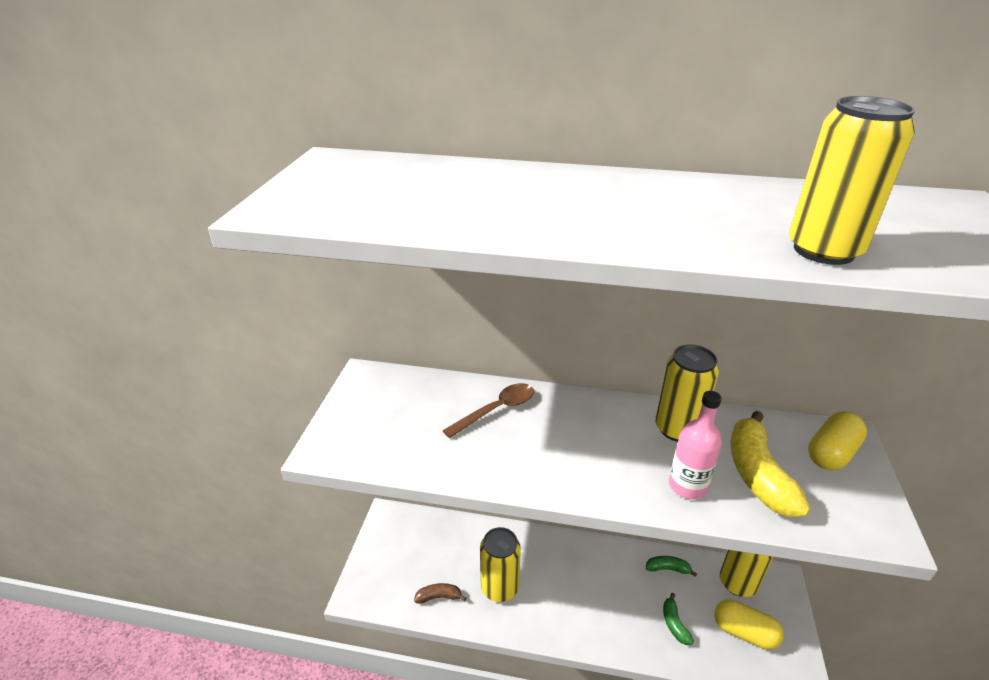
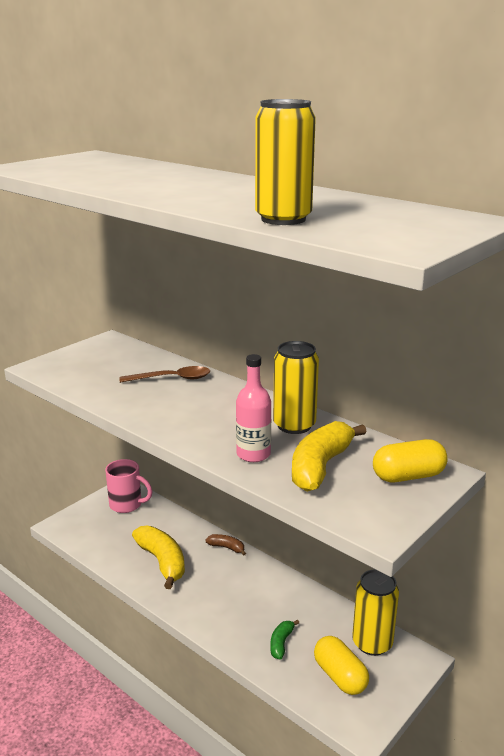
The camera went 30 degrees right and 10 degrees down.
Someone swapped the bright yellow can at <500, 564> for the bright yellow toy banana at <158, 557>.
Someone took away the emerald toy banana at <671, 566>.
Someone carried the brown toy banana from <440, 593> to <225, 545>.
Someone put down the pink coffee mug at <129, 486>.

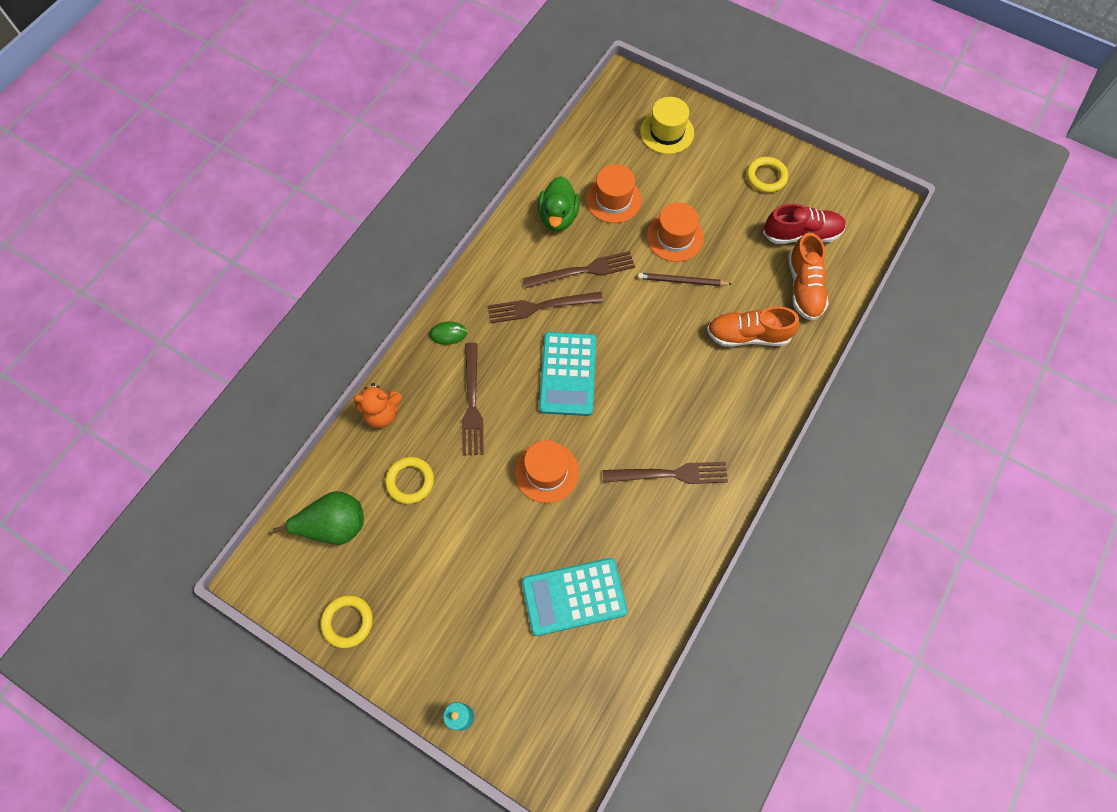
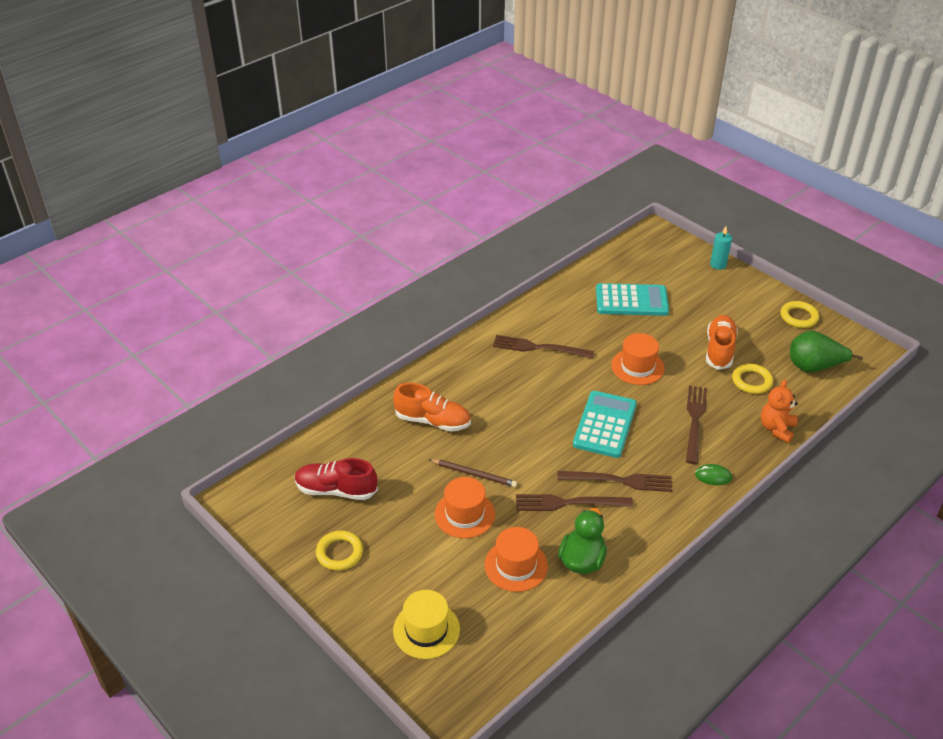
The camera went 165 degrees left and 25 degrees down.
Someone carried the orange lace-up shoe from <808, 277> to <722, 342>.
Someone rotated the orange teddy at <377, 405> by 75 degrees counterclockwise.

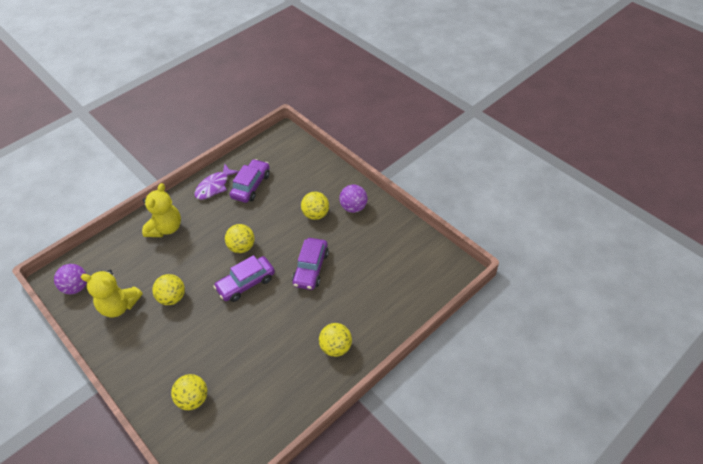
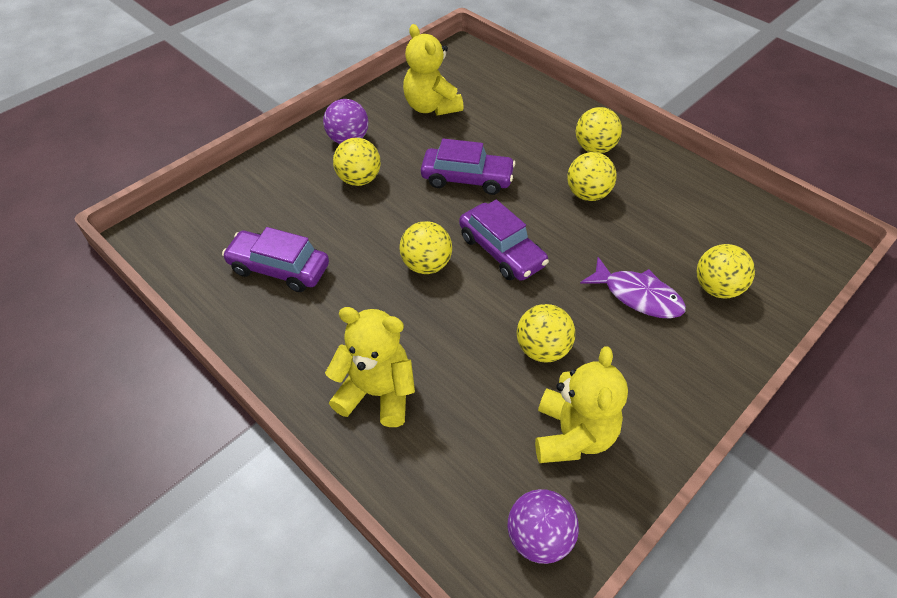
The camera went 95 degrees left and 0 degrees up.
Someone carried the violet fish figure from <216, 182> to <633, 288>.
Someone put down the bright yellow teddy at <433, 69>.
Someone put down the bright yellow ball at <592, 176>.

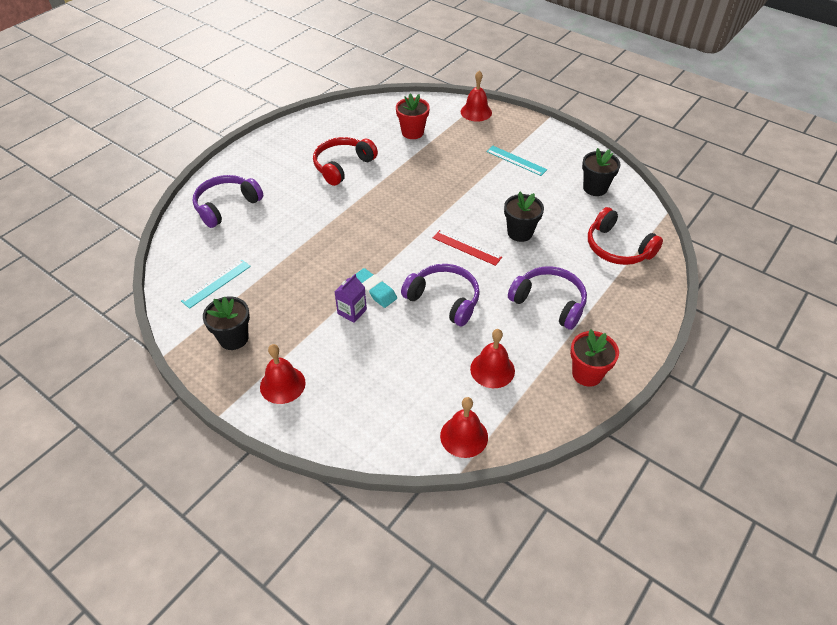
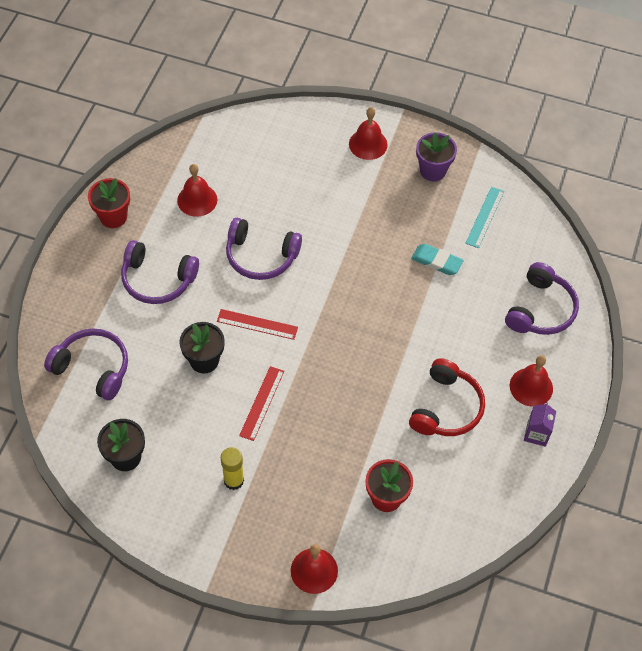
The camera went 160 degrees right and 10 degrees up.
Someone swapped the aqua ruler at <516, 161> for the bright yellow glue stick at <232, 468>.
Someone repainted the scarlet over-ear headphones at <625, 236>, which became the violet over-ear headphones at <86, 364>.
Someone carried the aqua pencil eraser from <376, 288> to <437, 259>.
Someone carried the violet milk carton from <351, 298> to <540, 424>.
Someone repainted the jet-black flower pot at <226, 323>, which became the violet flower pot at <436, 156>.
Someone carried the scarlet bell from <464, 427> to <531, 381>.
Someone put down the scarlet ruler at <261, 403>.

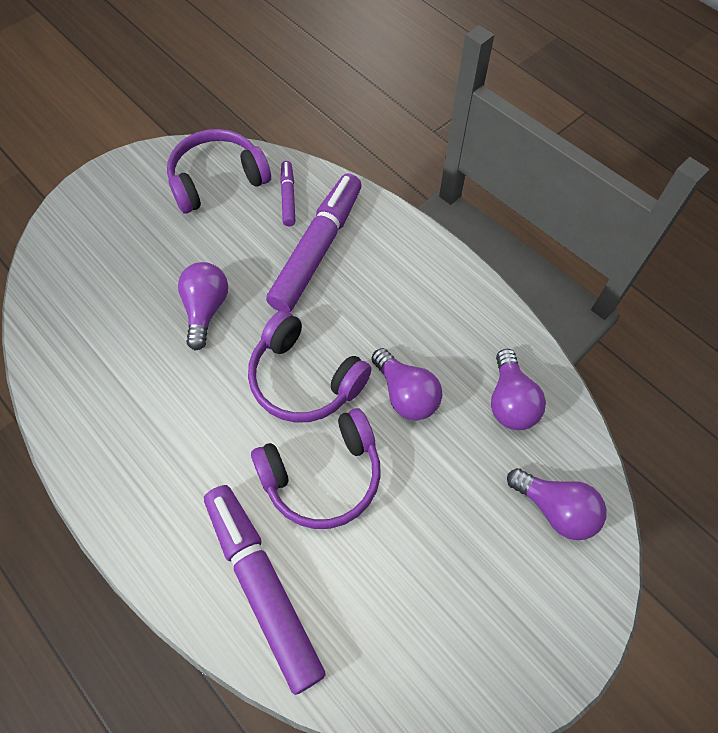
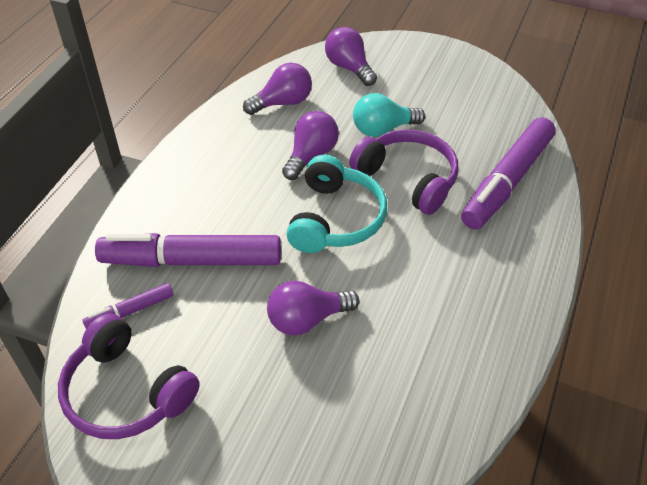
The camera went 115 degrees left and 15 degrees down.
Someone repainted the violet over-ear headphones at <310, 366>, which became the aqua over-ear headphones at <336, 204>.
Someone rotated the violet lightbulb at <557, 504> by 45 degrees counterclockwise.
Someone put down the aqua lightbulb at <389, 115>.

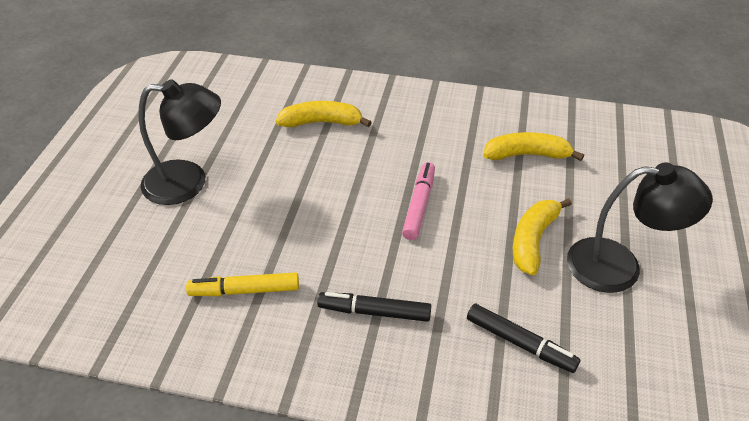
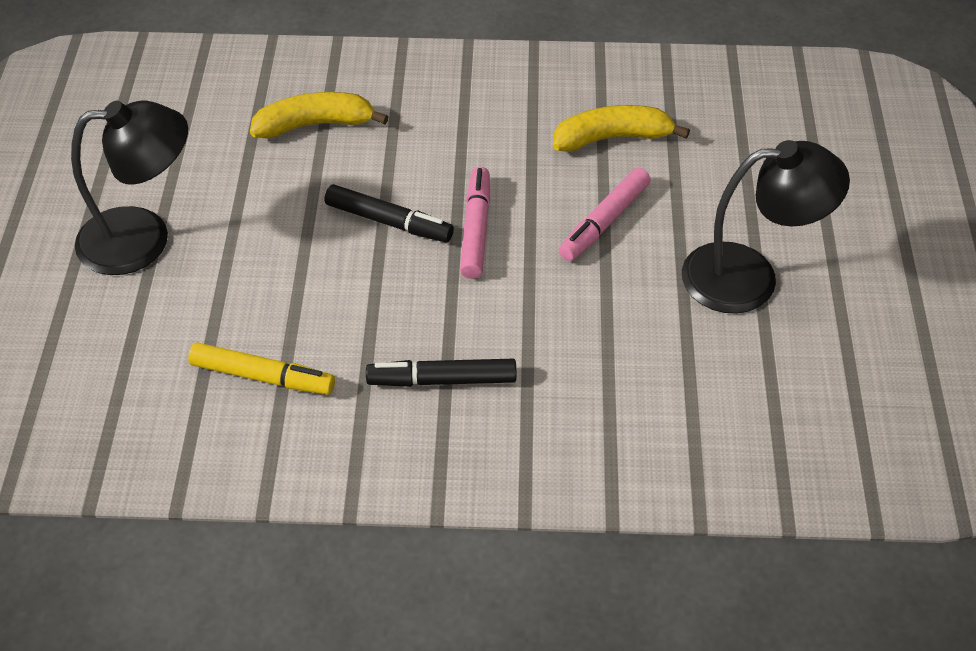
The camera went 10 degrees left and 5 degrees up.
Someone took away the bright yellow toy banana at <542, 237>.
Someone rotated the bright yellow felt pen at <242, 284> by 150 degrees counterclockwise.
Someone carried the jet-black felt pen from <524, 338> to <389, 213>.
Someone put down the pink felt pen at <605, 214>.

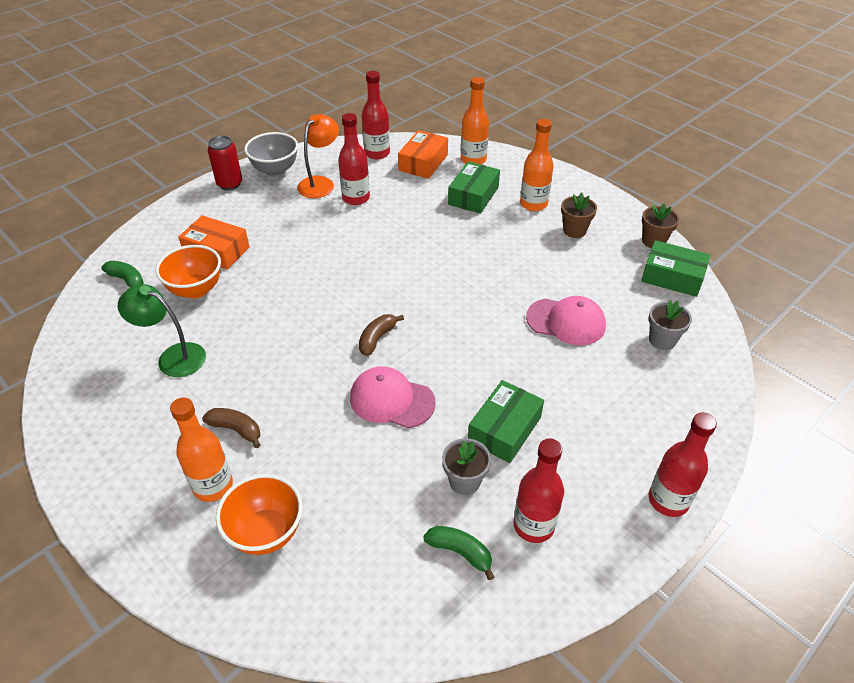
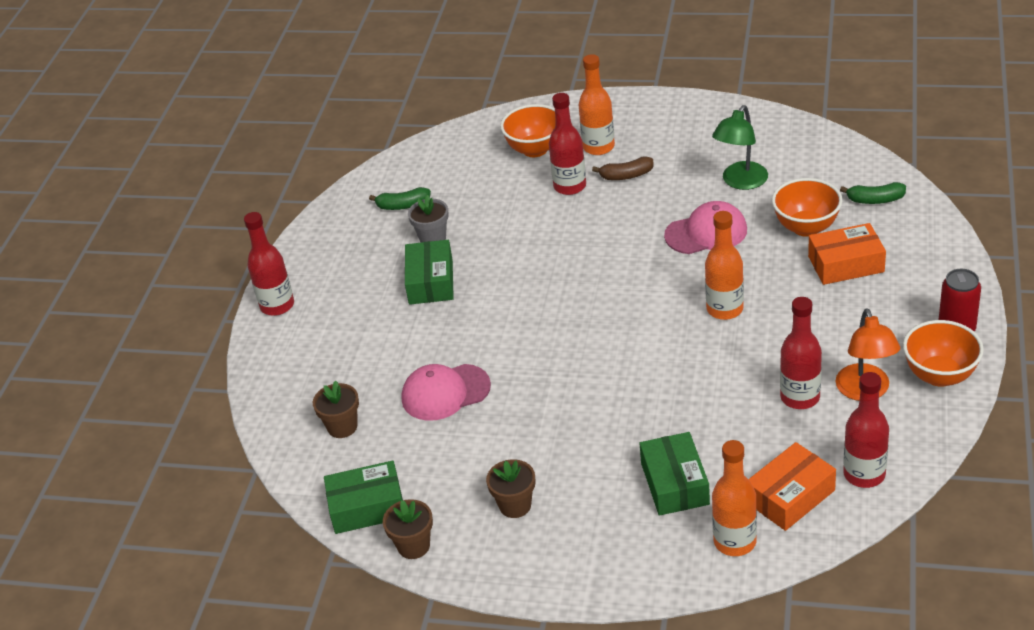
The camera went 150 degrees right and 5 degrees down.
Someone carried the orange bottle from <537, 165> to <724, 265>.
Someone rotated the orange package at <423, 154> by 60 degrees clockwise.
Someone repainted the gray bowl at <271, 154>, which became the orange bowl at <943, 353>.
Someone rotated the emerald lamp at <162, 330> by 135 degrees clockwise.
Someone repainted the gray flower pot at <670, 325>, which became the brown flower pot at <336, 409>.
Someone took away the brown toy banana at <381, 335>.
Someone carried the pink baseball cap from <393, 397> to <705, 227>.
Someone carried the scarlet bottle from <538, 490> to <567, 144>.

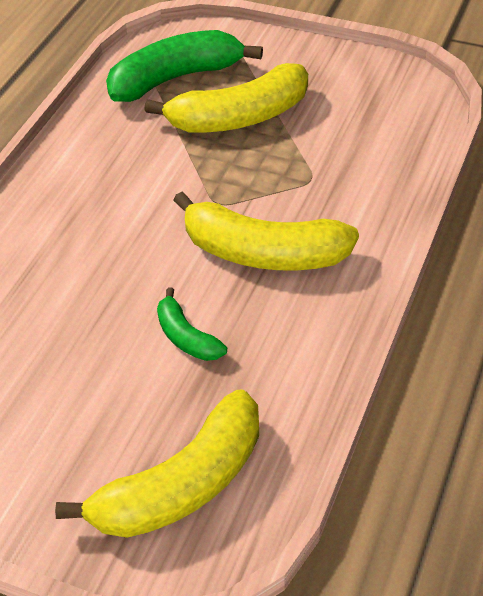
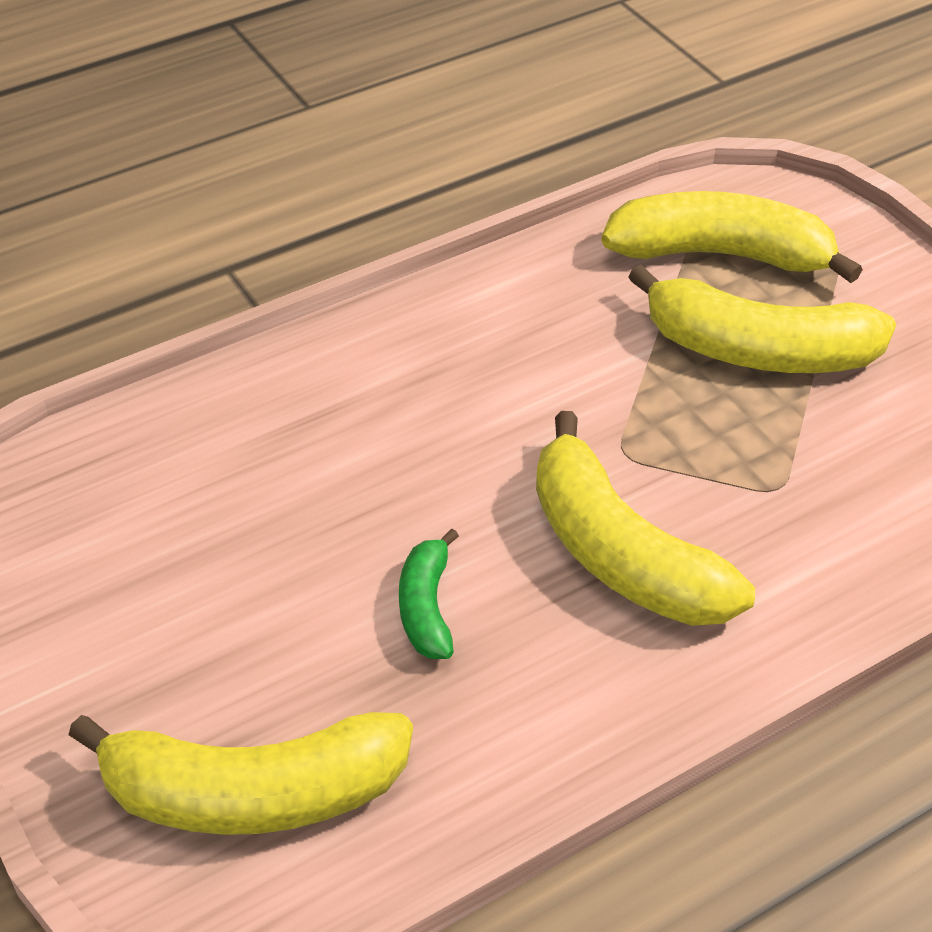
The camera went 35 degrees right and 0 degrees up.
Someone repainted the emerald toy banana at <184, 66>, which became the bright yellow toy banana at <731, 237>.

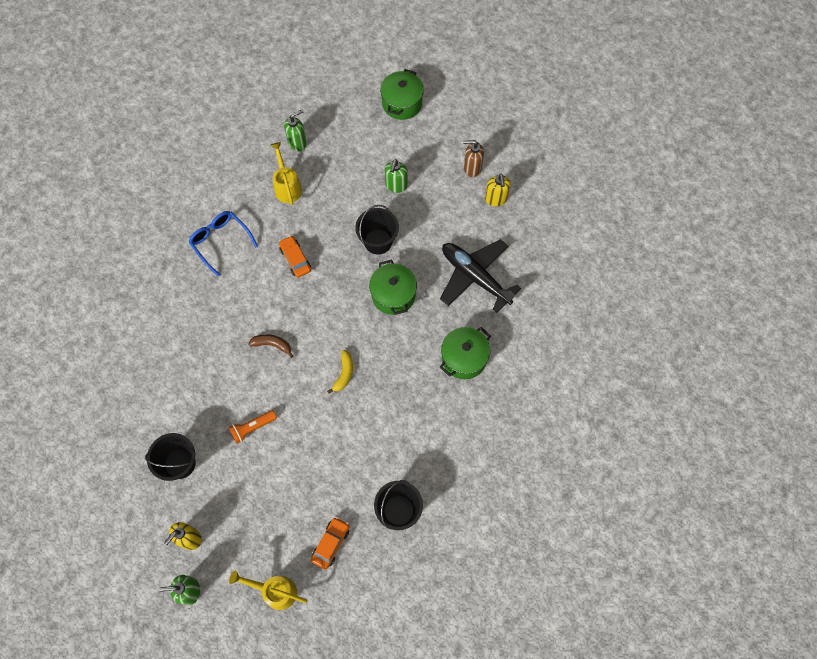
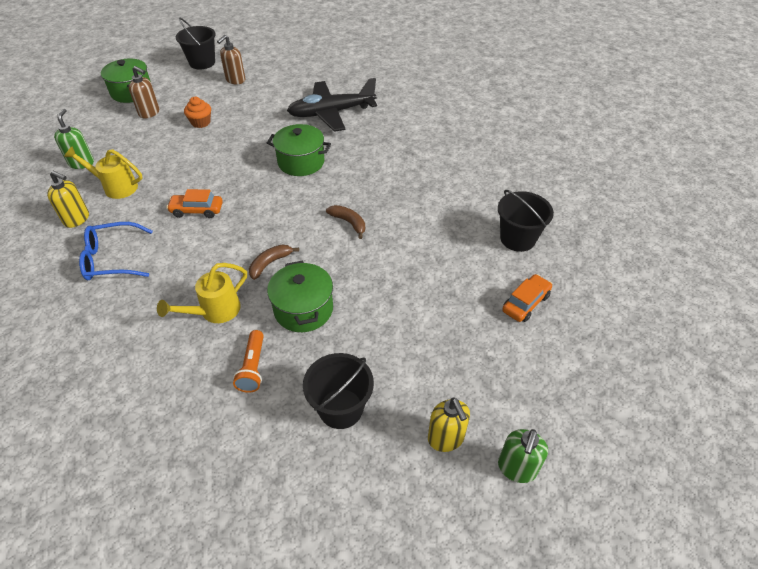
The camera went 60 degrees left and 20 degrees down.
Someone swapped the emerald pump bottle at <396, 176> for the orange muffin at <197, 112>.
Someone carried the bright yellow pump bottle from <498, 190> to <68, 199>.
Someone carried the jet-black sand bucket from <377, 230> to <196, 43>.
Someone carried the emerald stockpot from <465, 353> to <300, 296>.
Someone repainted the bright yellow toy banana at <340, 372>, which became the brown toy banana at <345, 222>.
Someone carried the orange flashlight from <252, 427> to <248, 361>.
Someone rotated the orange automobile at <330, 543> by 75 degrees clockwise.
Someone carried the bright yellow watering pot from <268, 590> to <202, 293>.
Someone put down the brown pump bottle at <144, 92>.

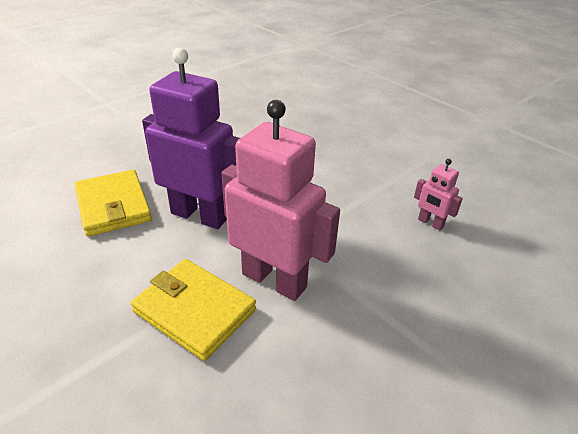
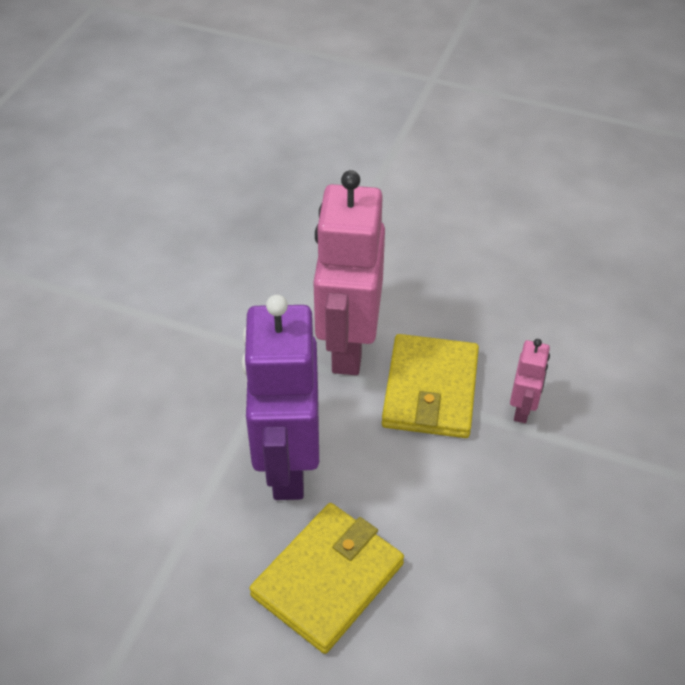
The camera went 115 degrees left and 10 degrees up.
Someone carried the pink toy robot from <438, 195> to <530, 381>.

